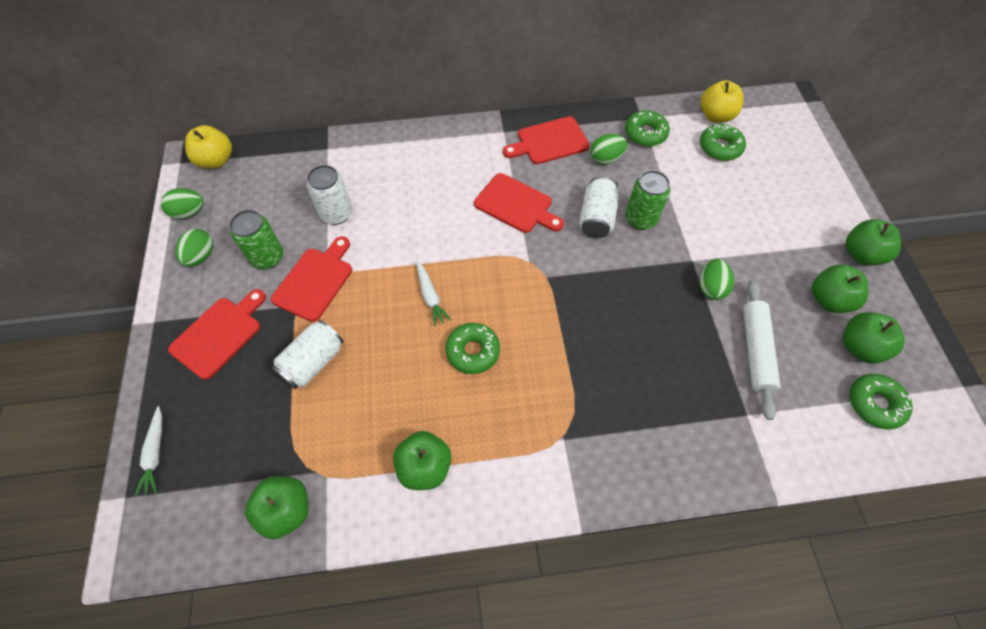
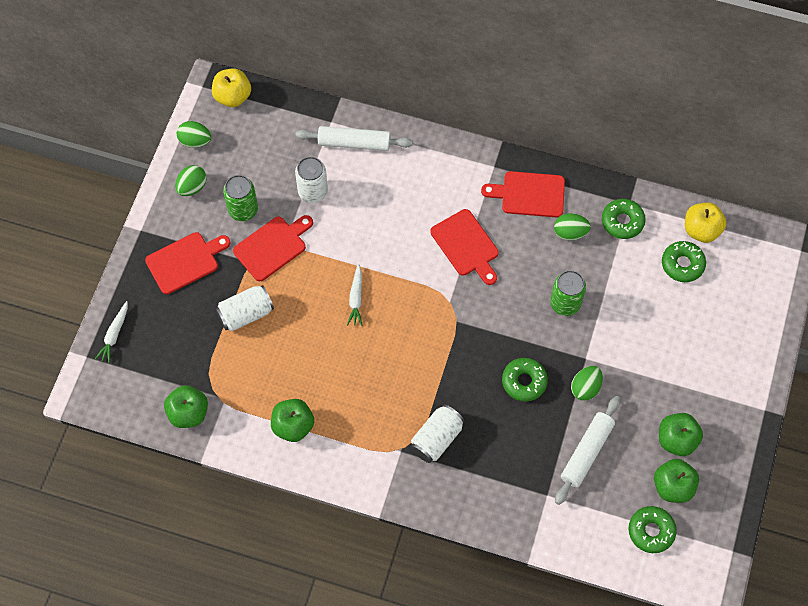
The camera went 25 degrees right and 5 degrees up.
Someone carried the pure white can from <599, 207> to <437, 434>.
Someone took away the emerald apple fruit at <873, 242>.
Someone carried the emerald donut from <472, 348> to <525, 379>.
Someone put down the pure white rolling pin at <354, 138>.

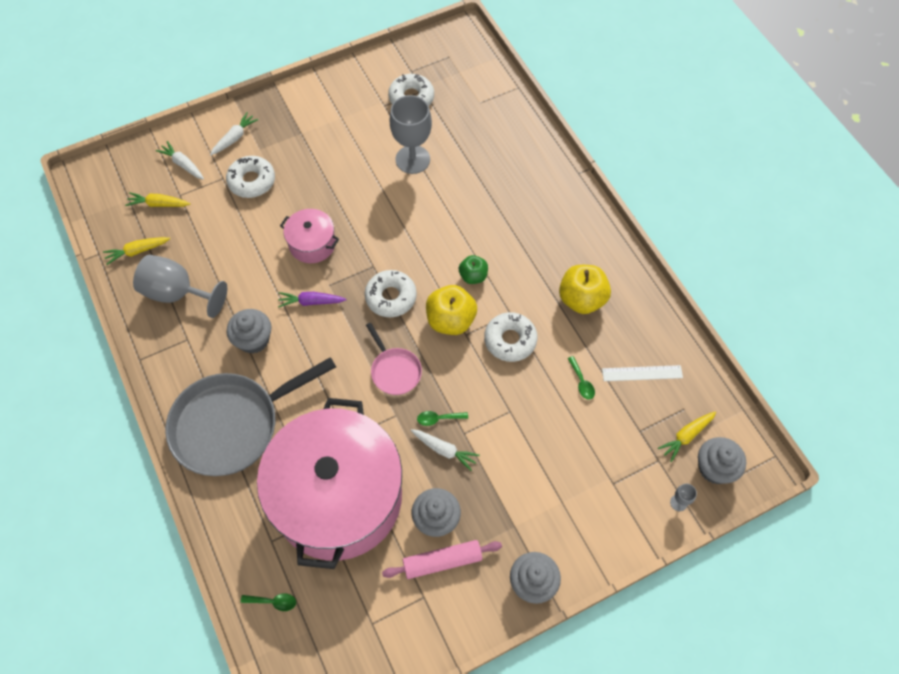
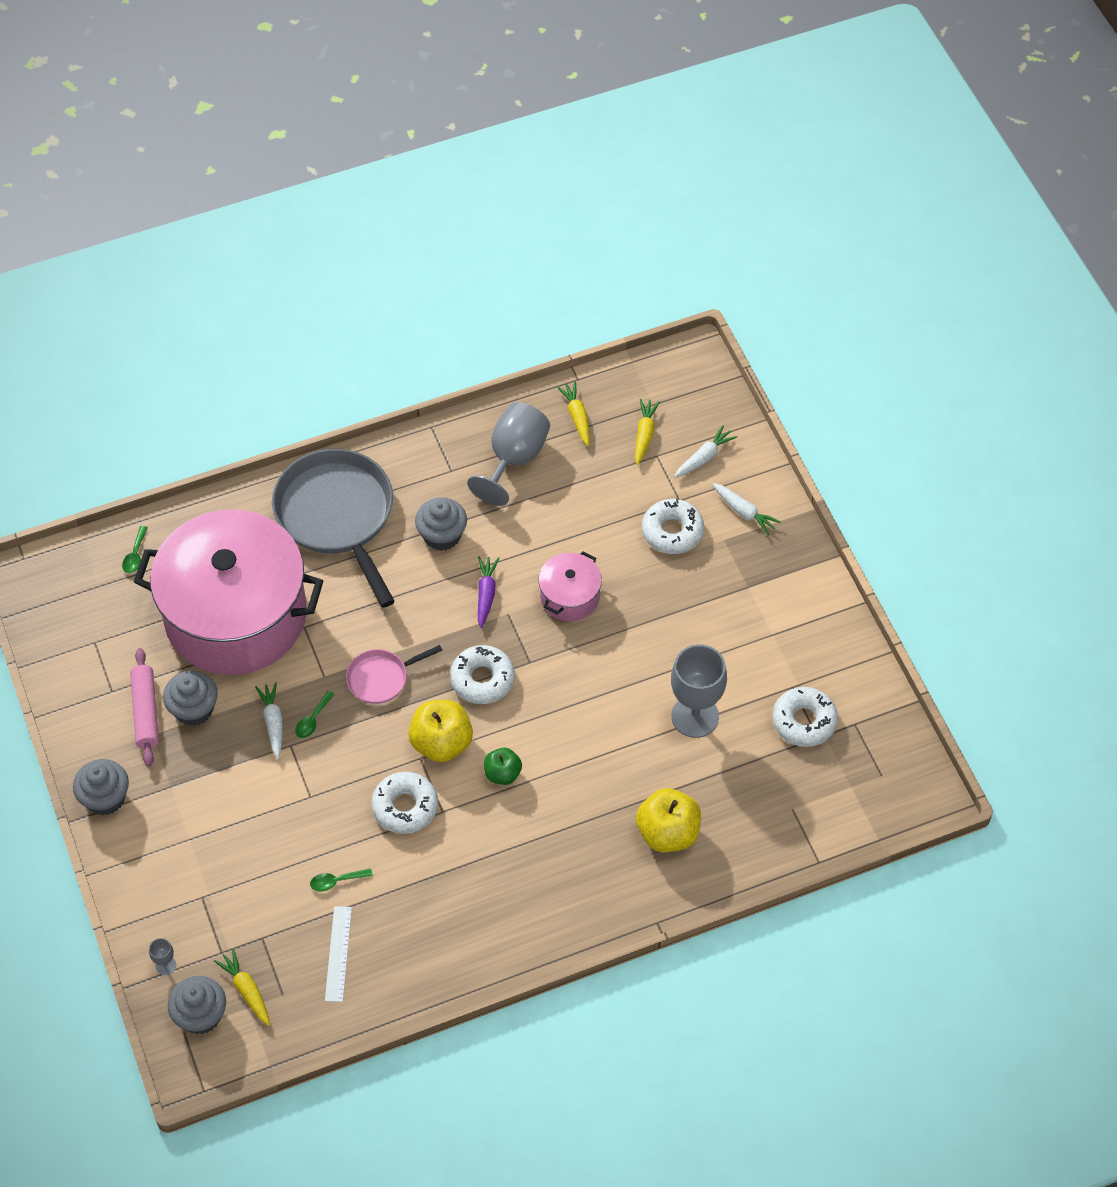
The camera went 95 degrees right and 5 degrees down.
Someone carried the bright yellow apple fruit from <585, 289> to <668, 820>.
Someone rotated the emerald spoon at <442, 418> by 150 degrees counterclockwise.
Someone rotated the pure white carrot at <445, 450> by 135 degrees clockwise.

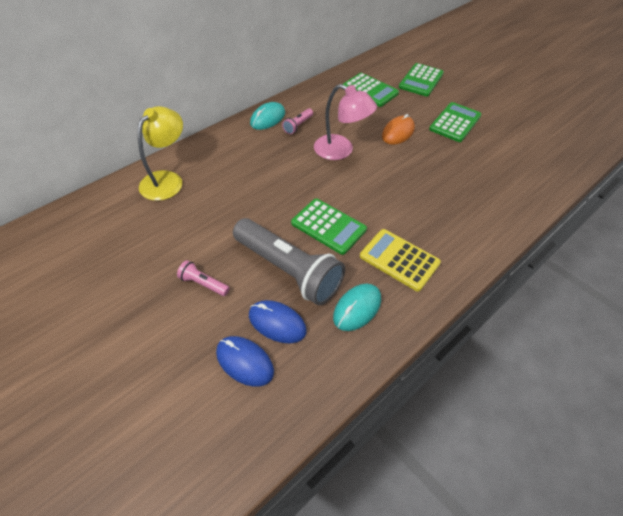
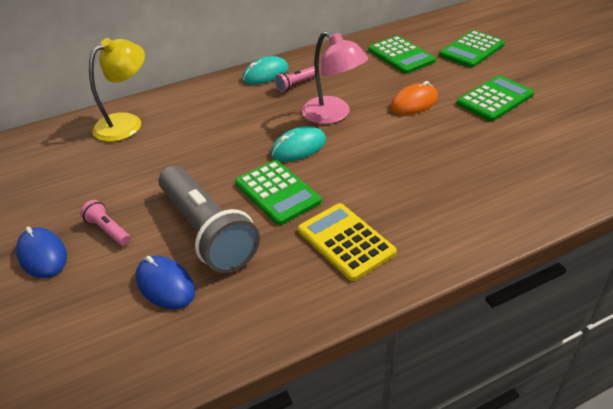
The camera went 20 degrees right and 10 degrees down.
Someone carried the aqua mouse from <357, 307> to <298, 144>.
Someone carried the blue mouse from <245, 361> to <41, 252>.

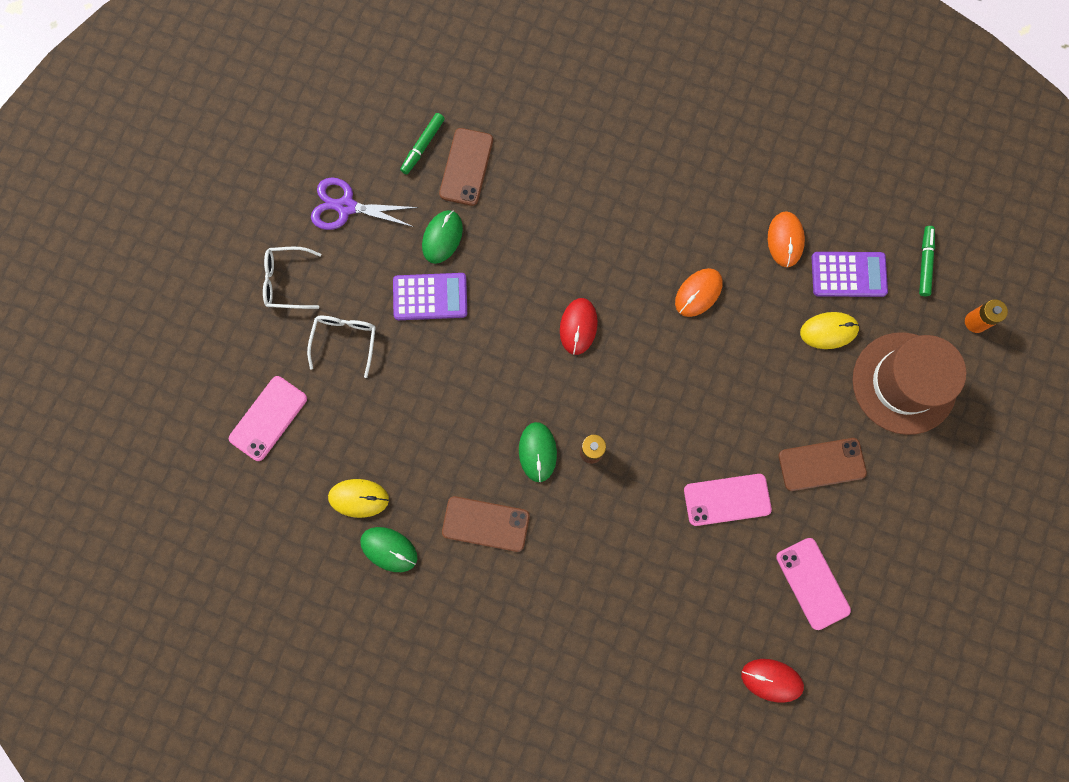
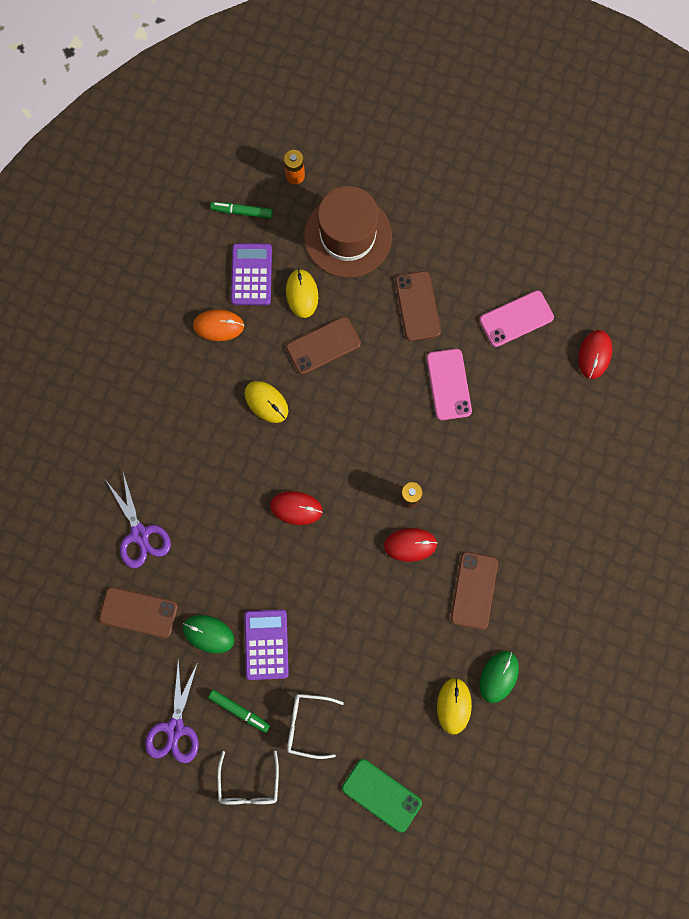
The camera went 90 degrees left and 0 degrees up.
Someone carried the emerald felt pen from <422, 144> to <239, 711>.
Someone repainted the orange mouse at <699, 292>, which became the bright yellow mouse at <266, 402>.
Someone repainted the pink smartphone at <268, 418>, which became the emerald smartphone at <382, 796>.
Someone repainted the emerald mouse at <538, 452>, which became the scarlet mouse at <410, 545>.
Someone put down the brown smartphone at <323, 345>.
Someone put down the violet scissors at <138, 520>.

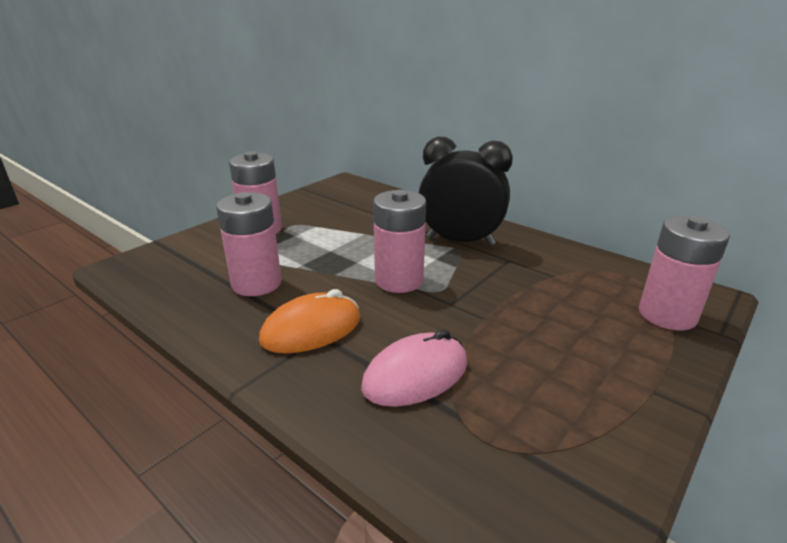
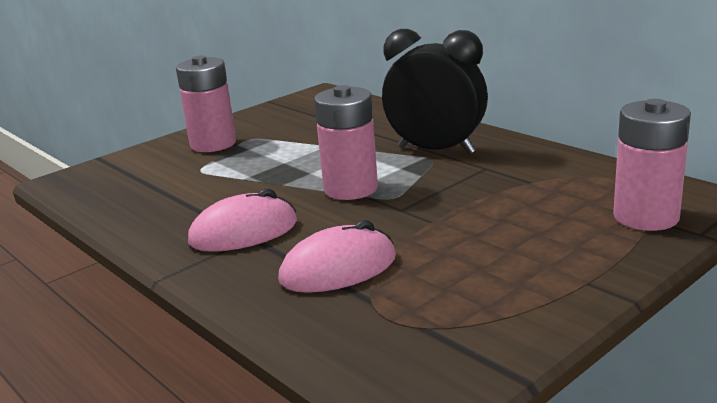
The camera went 10 degrees right and 5 degrees down.
Someone took away the pink AA battery at <249, 244>.
Someone repainted the orange mouse at <310, 321>, which became the pink mouse at <242, 220>.

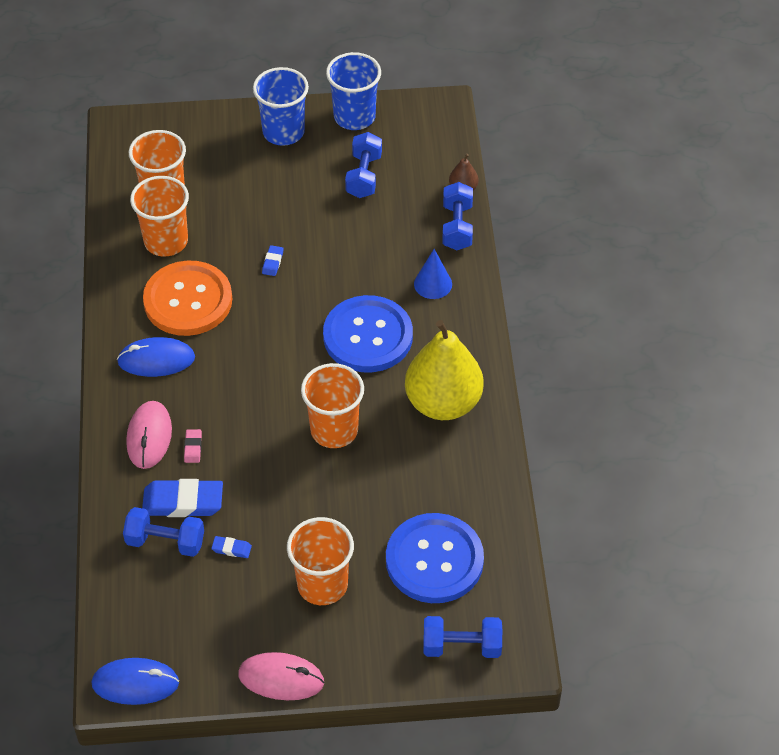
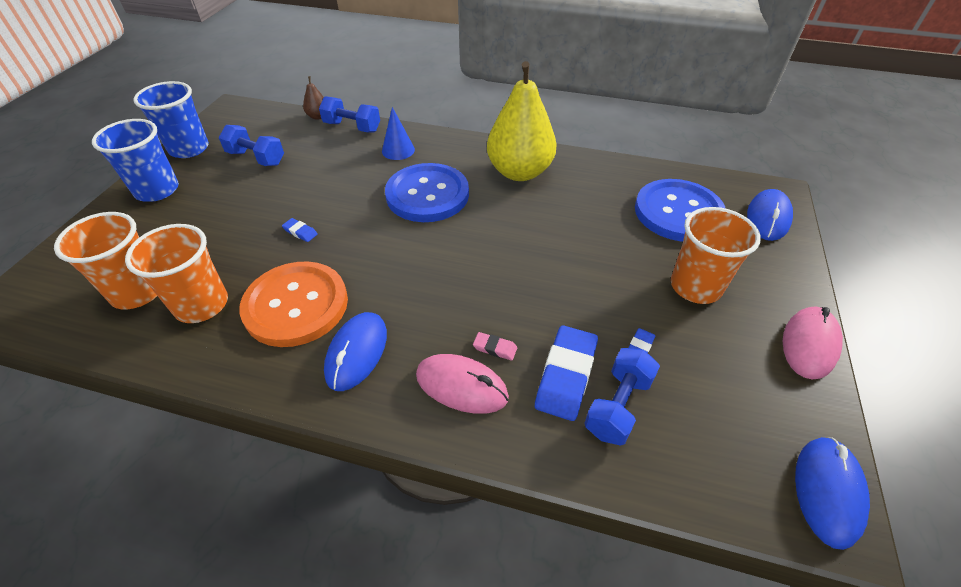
The camera went 70 degrees left and 5 degrees down.
Someone took away the orange cup at <332, 405>.
Someone swapped the blue dumbbell at <462, 637> for the blue mouse at <770, 215>.

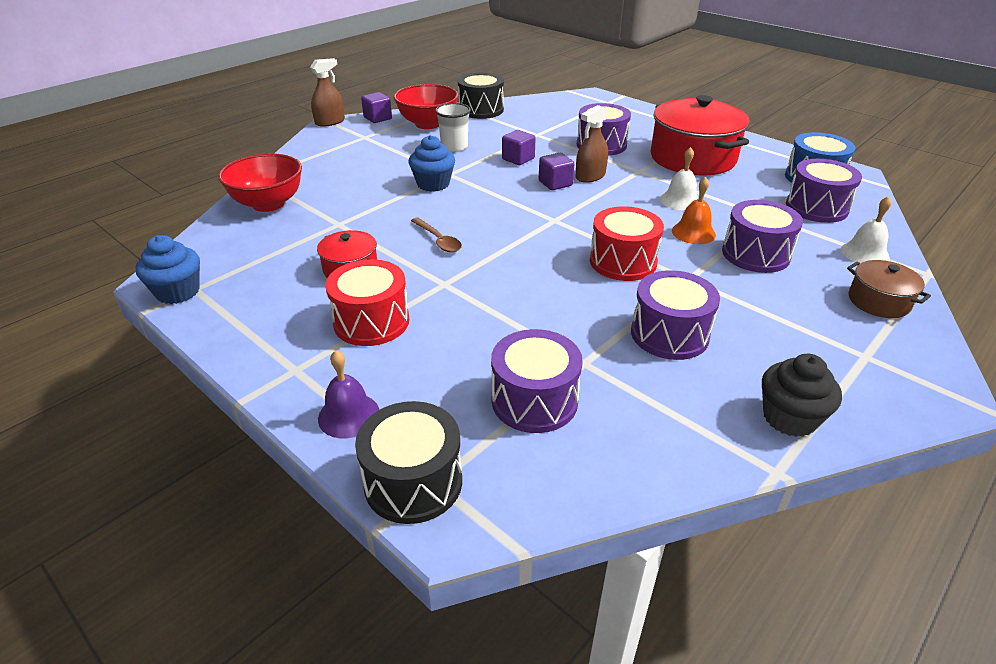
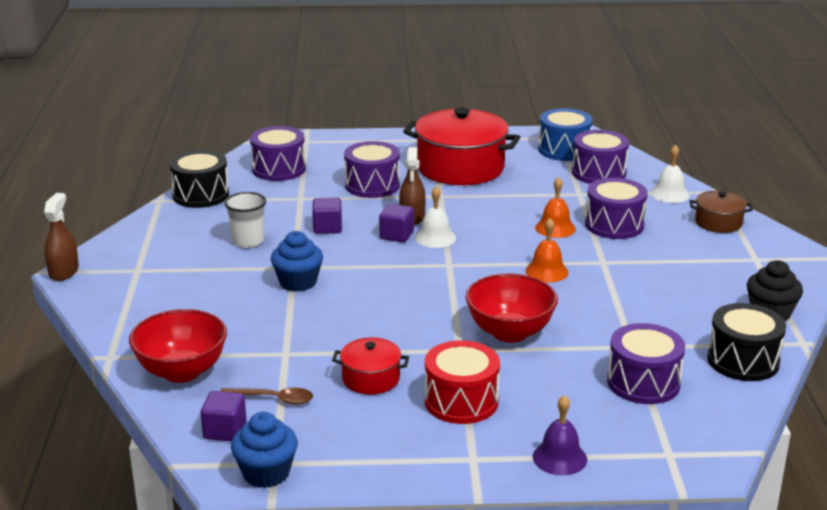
The camera went 45 degrees left and 10 degrees down.
Someone carried the scarlet bowl from <426, 106> to <511, 308>.
Someone carried the violet cube from <376, 107> to <224, 416>.
Someone carried the pure white bell from <679, 178> to <435, 217>.
Someone swapped the scarlet drum at <627, 243> for the orange bell at <547, 250>.
Someone carried the brown spoon from <436, 235> to <266, 396>.
Someone carried the violet drum from <675, 315> to <278, 153>.
Someone carried the jet-black drum from <408, 462> to <746, 342>.

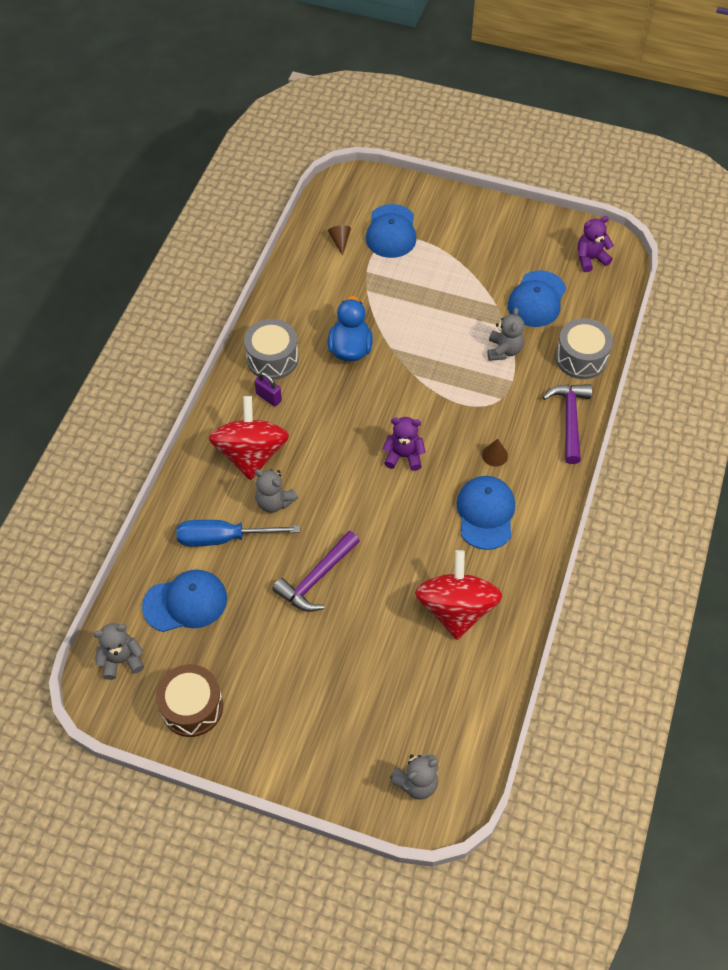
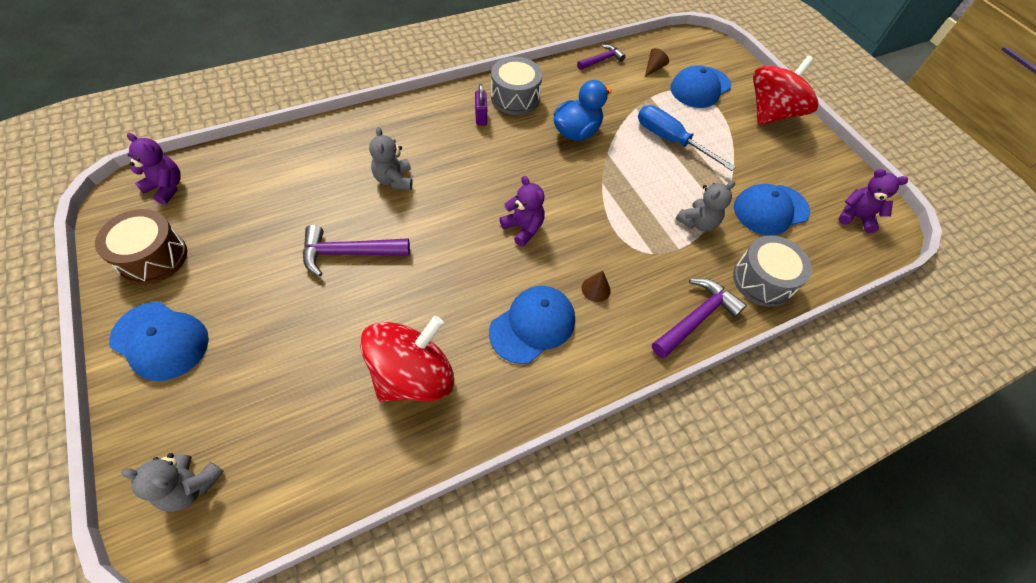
The camera went 40 degrees right and 0 degrees up.
Someone carried the scarlet toy top from <249, 438> to <785, 90>.
Someone carried the blue hand screwdriver from <238, 533> to <687, 138>.
Someone carried the blue baseball cap from <184, 600> to <159, 341>.
Someone repainted the gray teddy at <118, 651>, which became the violet teddy at <154, 169>.
Someone put down the violet claw hammer at <601, 57>.

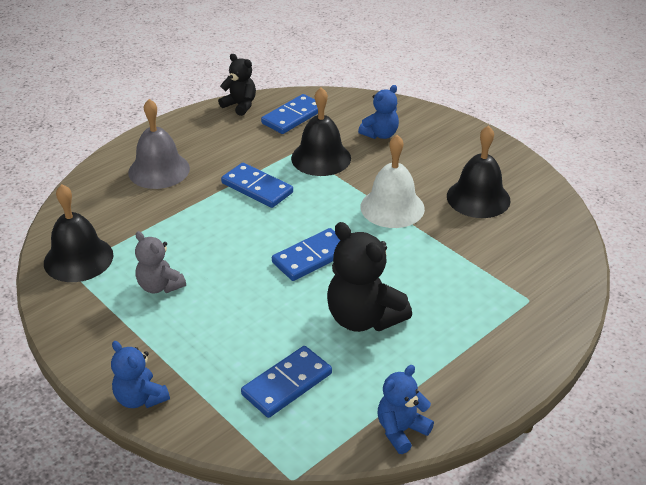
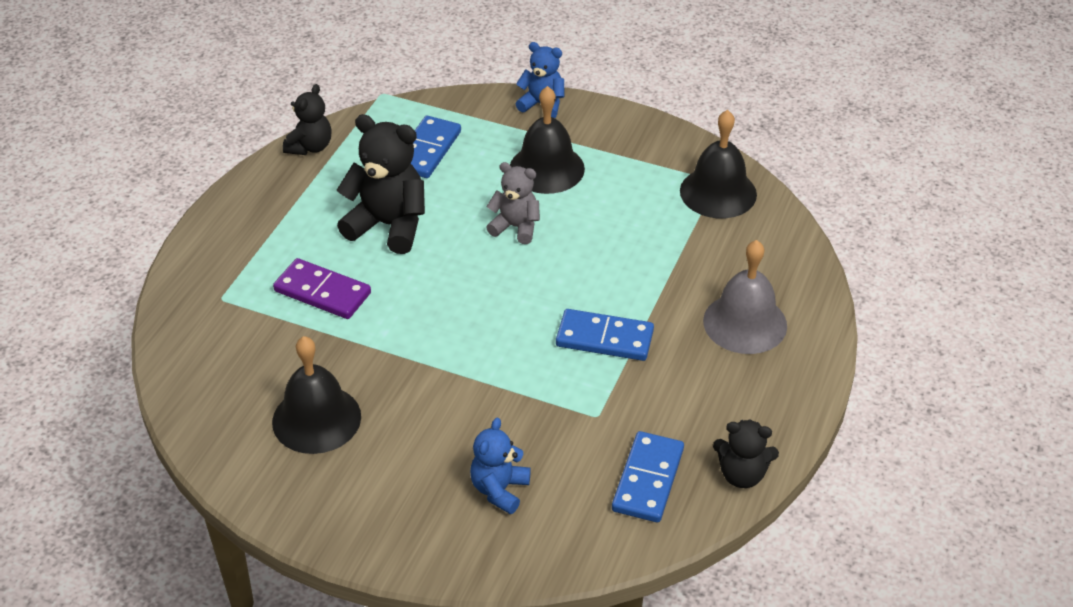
The camera went 155 degrees right and 5 degrees up.
Someone carried the jet-black bell from <321, 131> to <547, 140>.
Someone took away the pure white bell at <392, 181>.
Someone took away the blue domino tile at <306, 254>.
Someone carried the gray teddy from <160, 262> to <513, 203>.
Someone repainted the blue teddy at <406, 409>, which became the jet-black teddy at <307, 119>.
Someone put down the violet domino tile at <322, 288>.

